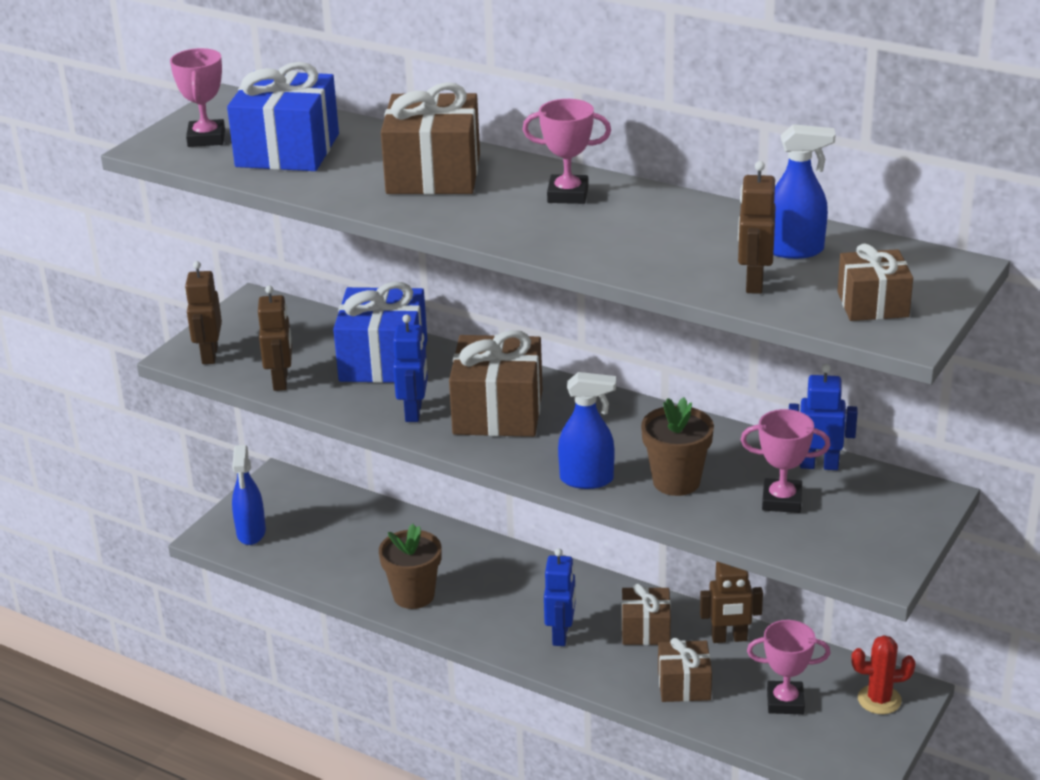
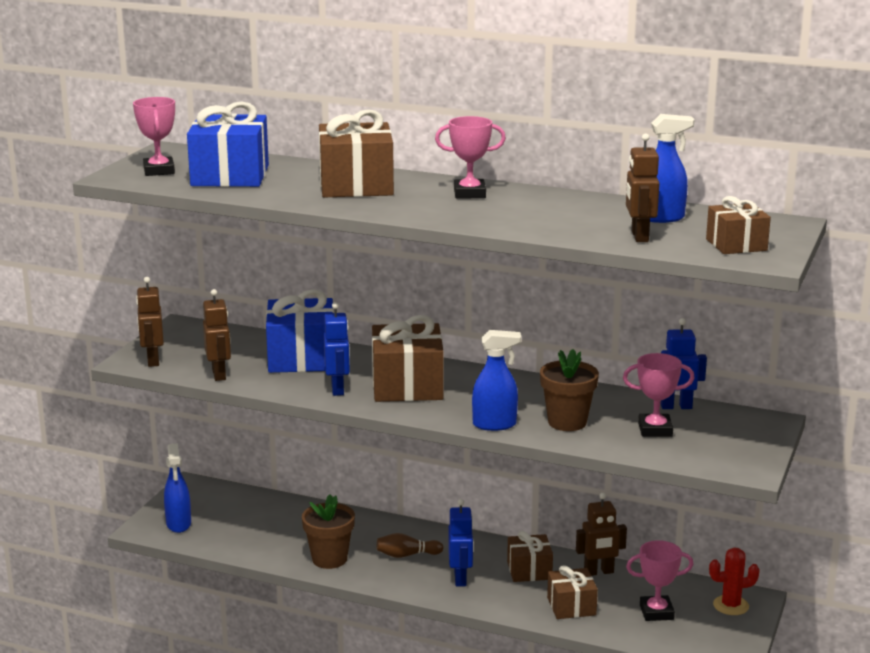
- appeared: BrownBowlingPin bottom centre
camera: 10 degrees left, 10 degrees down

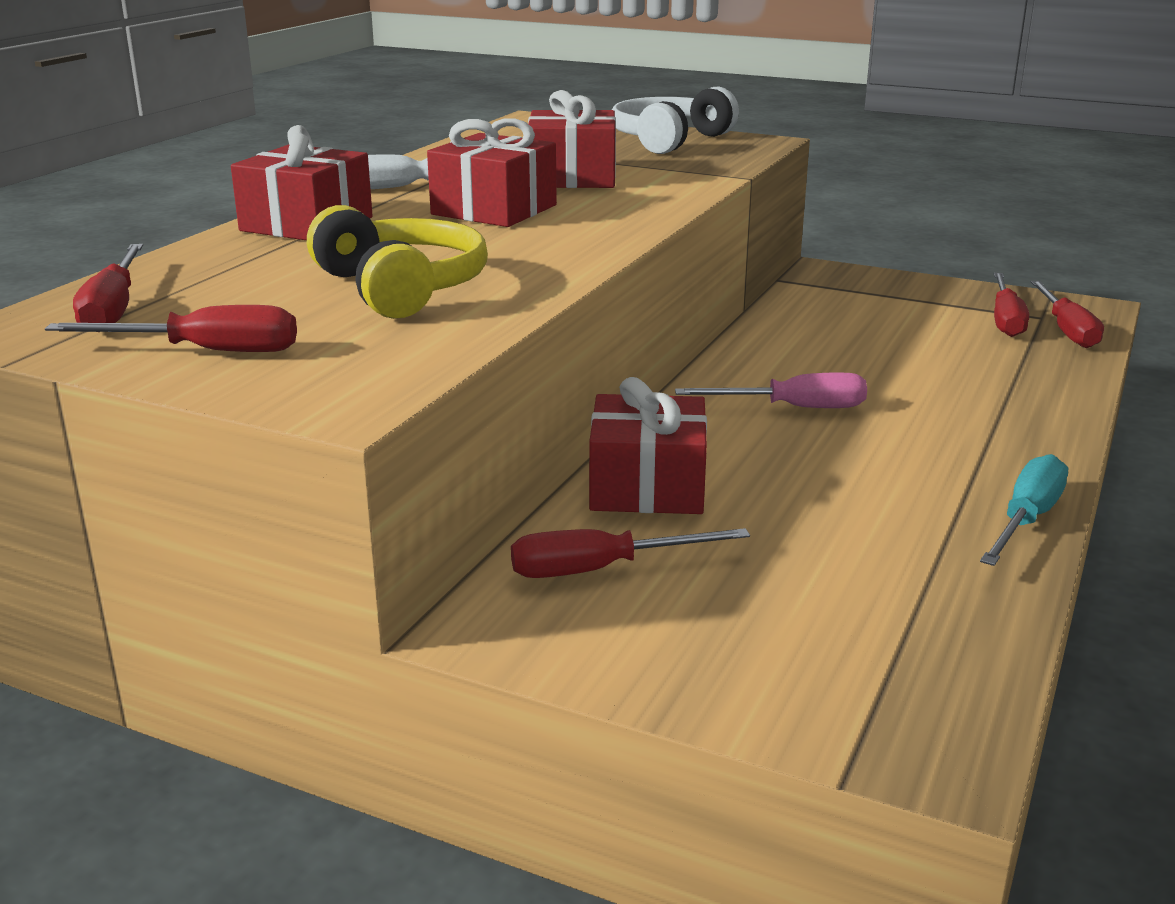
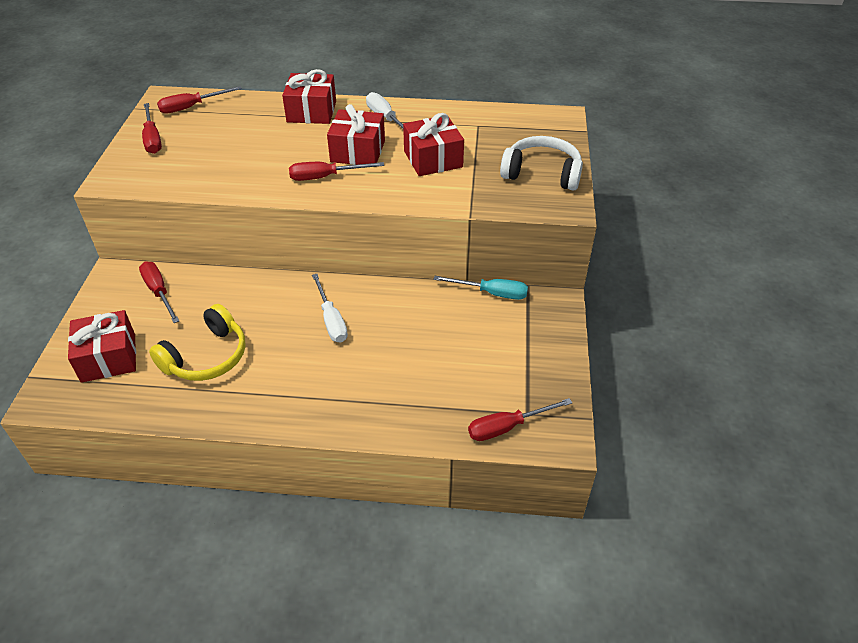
- relocated: YellowHeadphones top centre to middle left
- relocated: RedGift (no. 4 from left in the first image) centre to RedGift (no. 1 from left) middle left
- colour: PinkScrewdriver centre to WhiteScrewdriver (no. 1 from left) centre
- relocated: TurquoiseScrewdriver middle right to centre
- relocated: RedScrewdriver (no. 4 from left) middle right to top centre
camera: 70 degrees right, 20 degrees up

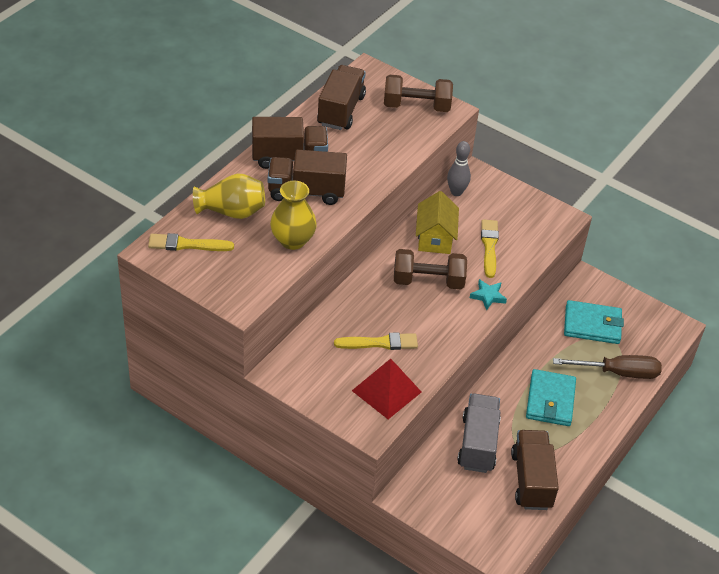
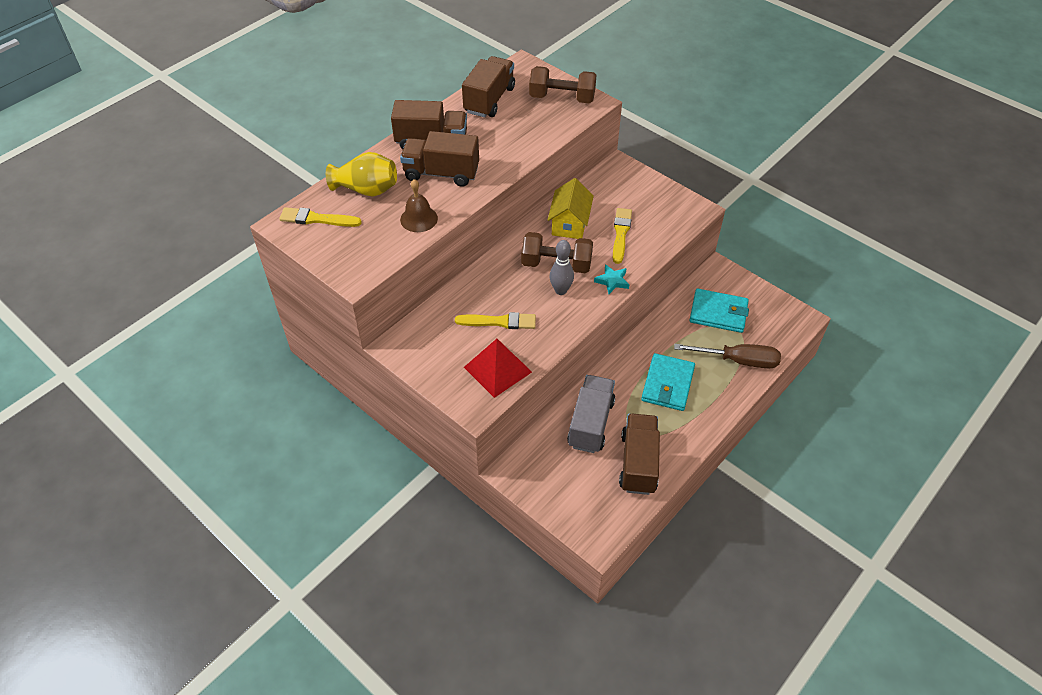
- exchanged: YellowVase (no. 2 from left) centre to BrownBell top centre
- relocated: GreyBowlingPin top centre to centre
camera: 10 degrees right, 5 degrees up

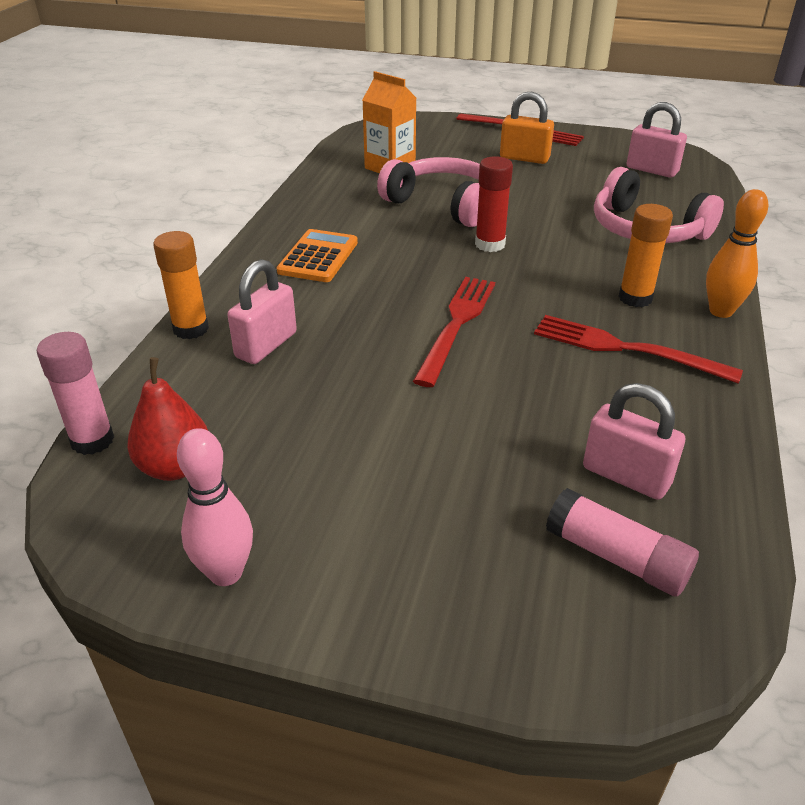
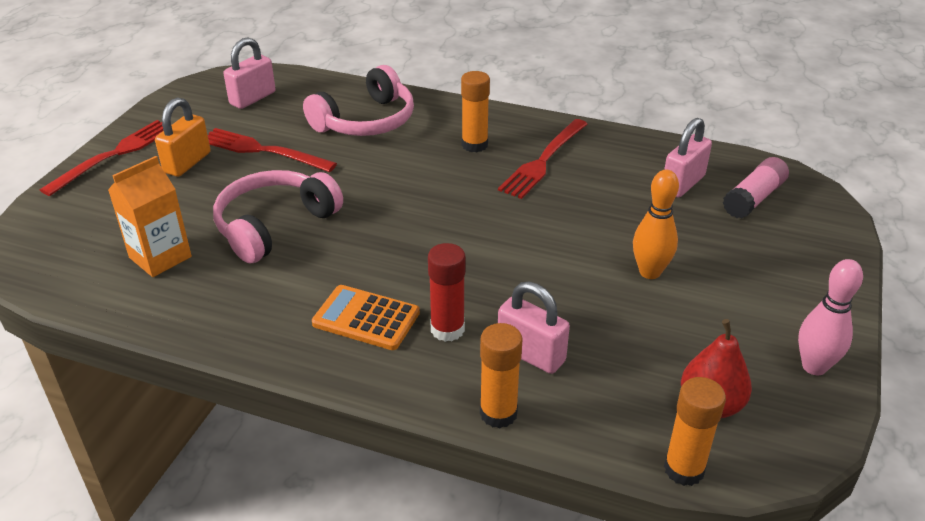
- colour: PinkGlueStick (no. 1 from left) middle left to OrangeGlueStick (no. 3 from left) bottom right
- relocated: RedFork (no. 1 from left in the first image) centre to RedFork (no. 2 from left) top left
- relocated: RedGlueStick top centre to centre
- relocated: OrangeBowlingPin top right to middle right
camera: 85 degrees left, 0 degrees up

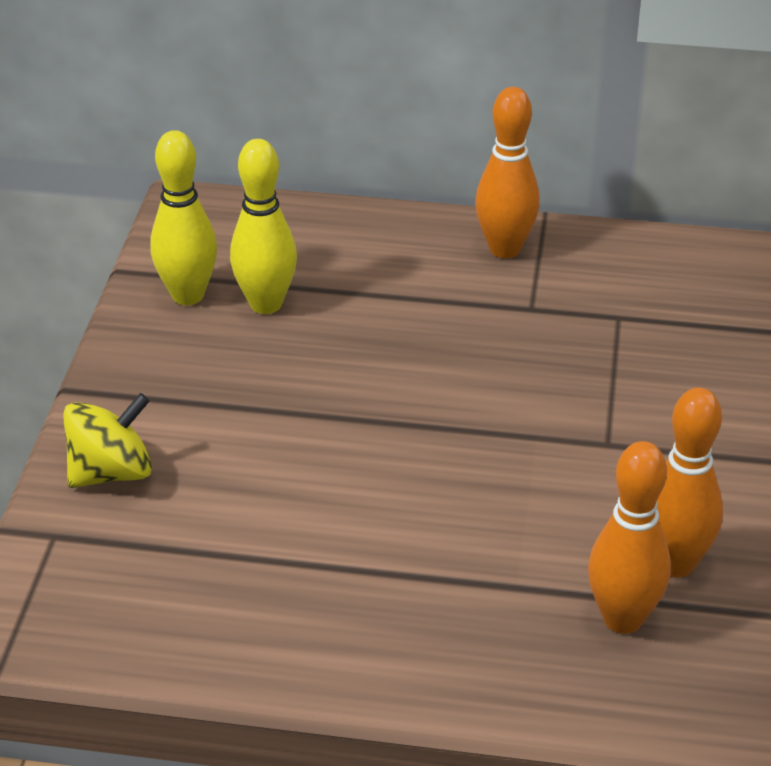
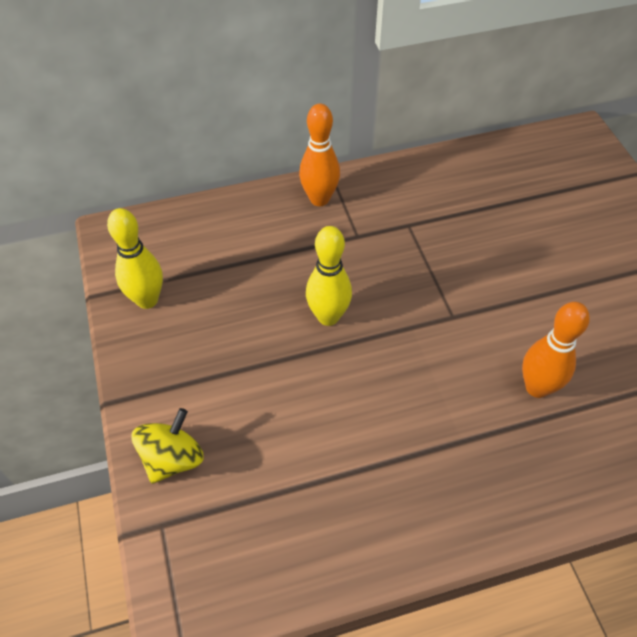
- relocated: YellowBowlingPin (no. 2 from left) top centre to centre
- missing: OrangeBowlingPin (no. 2 from left) bottom right
camera: 25 degrees left, 15 degrees up

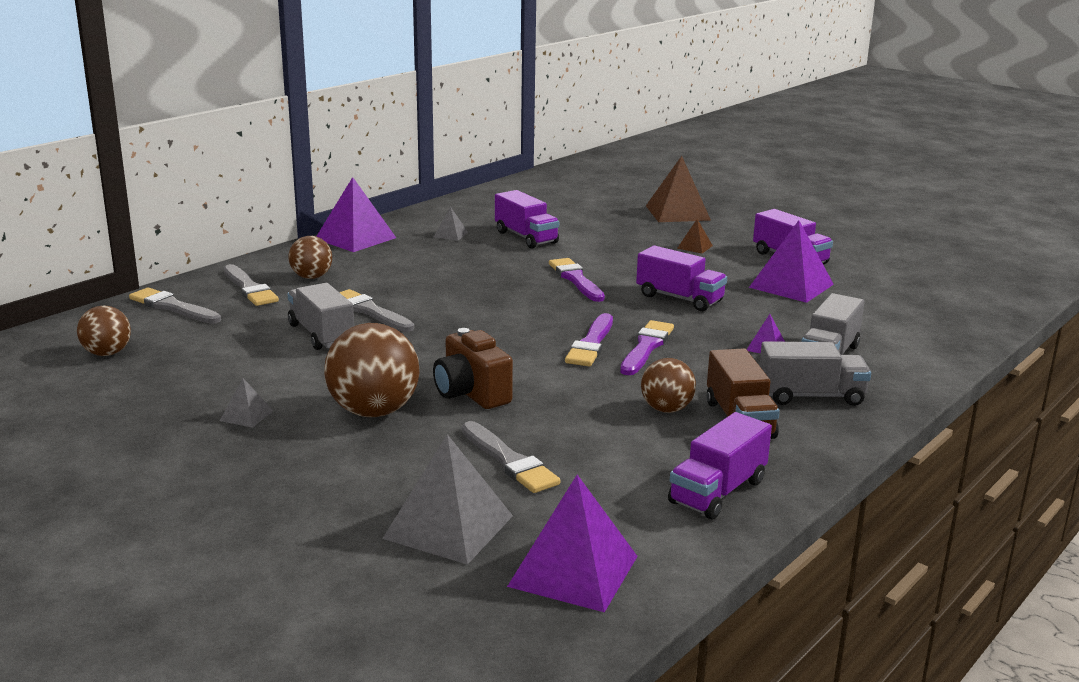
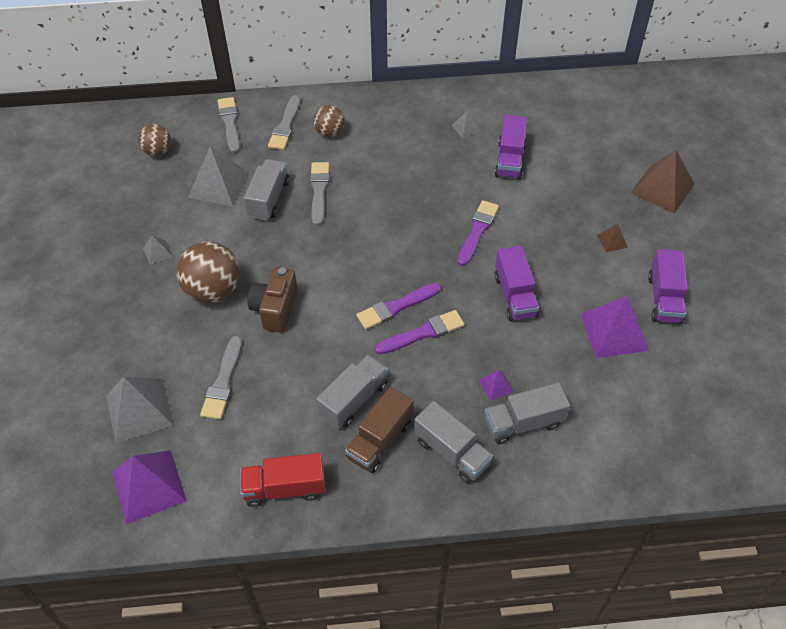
- missing: PurplePyramid (no. 1 from left) top left
- exchanged: BrownBall (no. 4 from left) centre to GreyTruck (no. 2 from left) centre
- colour: PurpleTruck (no. 3 from left) bottom right to RedTruck bottom centre
- appeared: GreyPyramid (no. 3 from left) top left
camera: 45 degrees right, 30 degrees up

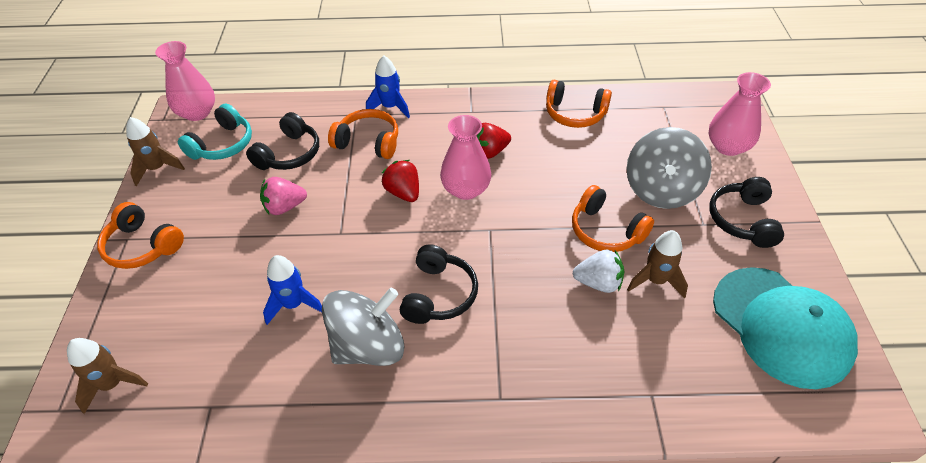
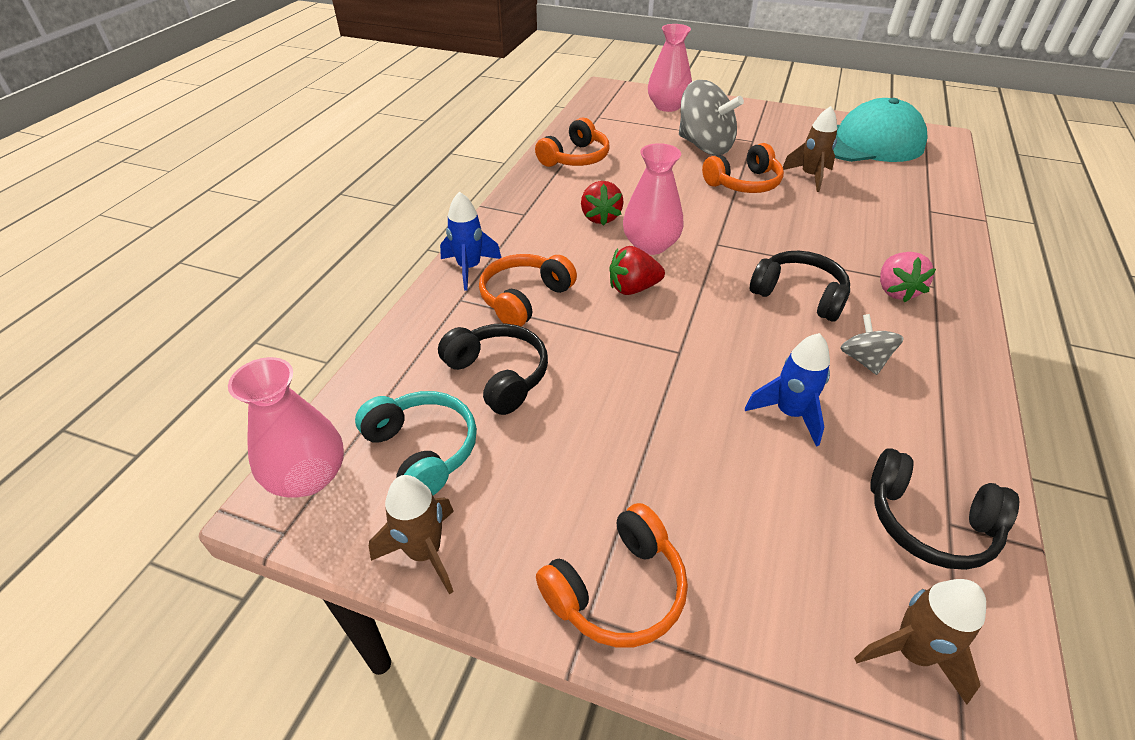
- relocated: PinkStrawberry middle left to middle right
- size: GreySpinningTop (no. 1 from left in the first image) bottom centre = middle right x0.51
- missing: WhiteStrawberry centre
- relocated: BlackHeadphones (no. 3 from left) middle right to bottom right
camera: 70 degrees left, 5 degrees down

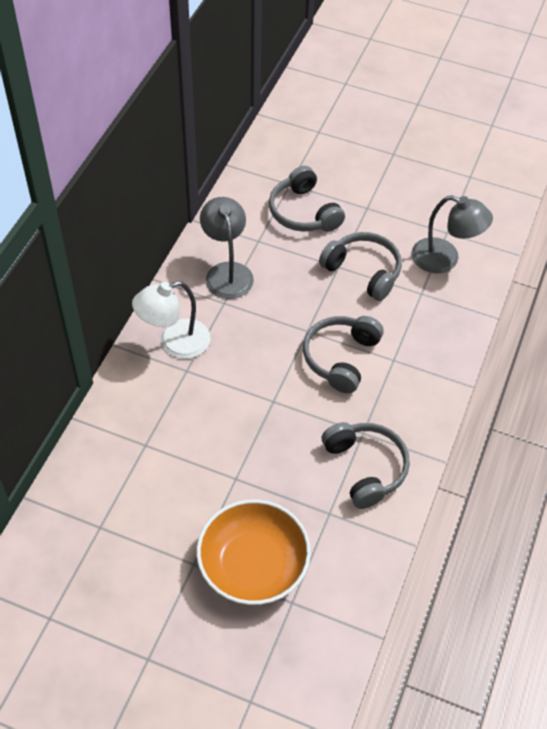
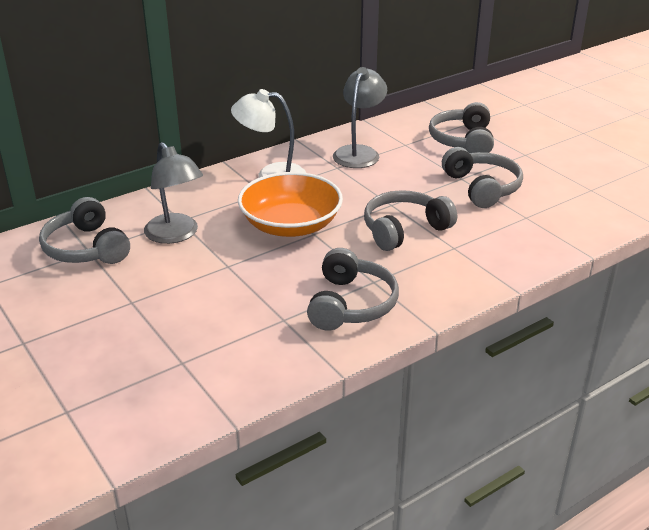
- relocated: OrangeBowl bottom centre to centre
- relocated: GreyLamp (no. 2 from left in the first image) top right to GreyLamp (no. 1 from left) middle left
- appeared: GreyHeadphones (no. 1 from left) middle left
camera: 35 degrees right, 20 degrees down

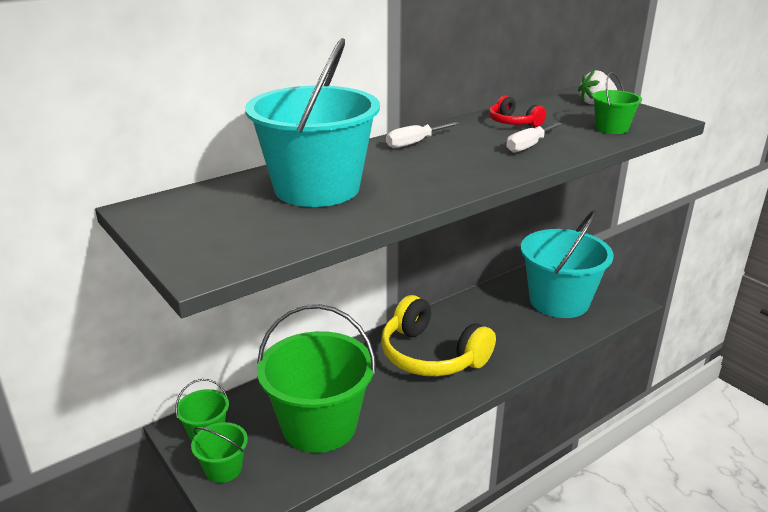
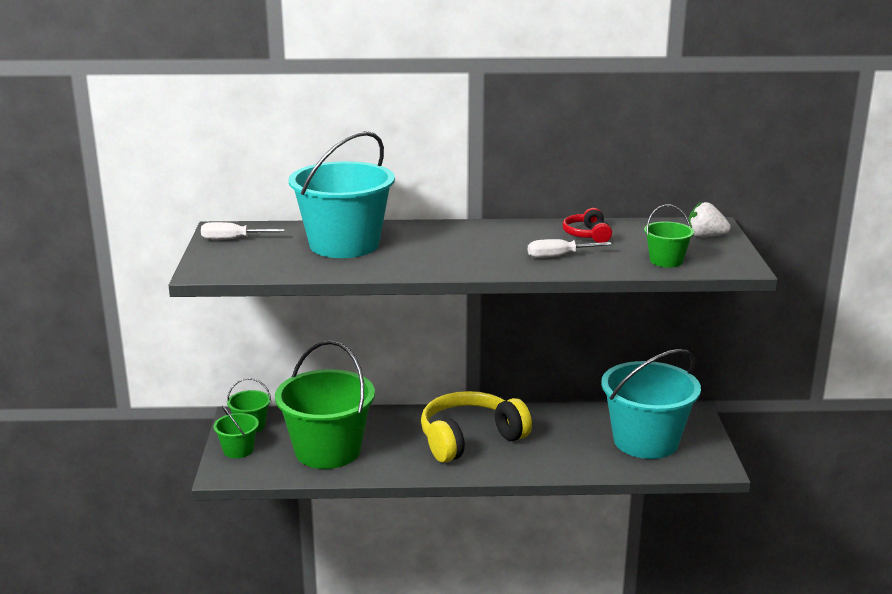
- spun: YellowHeadphones centre = bottom centre 75 degrees clockwise
- relocated: WhiteScrewdriver (no. 1 from left) top centre to middle left
camera: 35 degrees right, 5 degrees down

